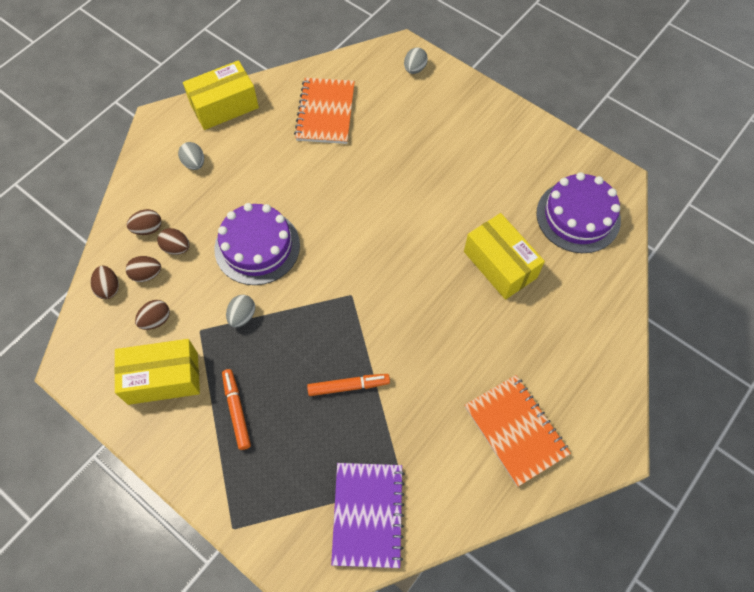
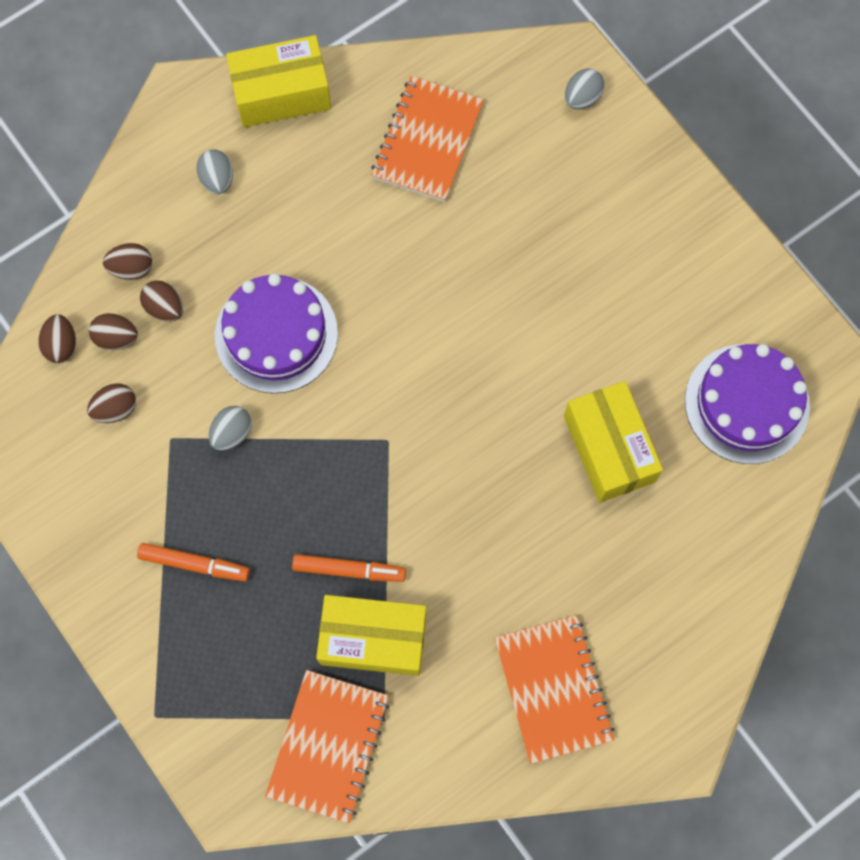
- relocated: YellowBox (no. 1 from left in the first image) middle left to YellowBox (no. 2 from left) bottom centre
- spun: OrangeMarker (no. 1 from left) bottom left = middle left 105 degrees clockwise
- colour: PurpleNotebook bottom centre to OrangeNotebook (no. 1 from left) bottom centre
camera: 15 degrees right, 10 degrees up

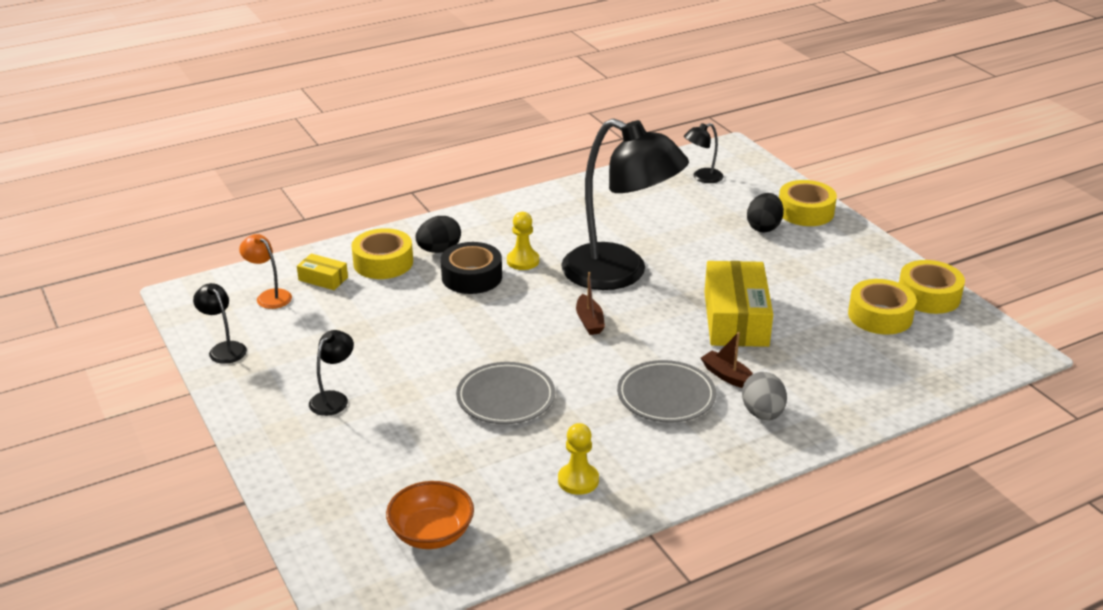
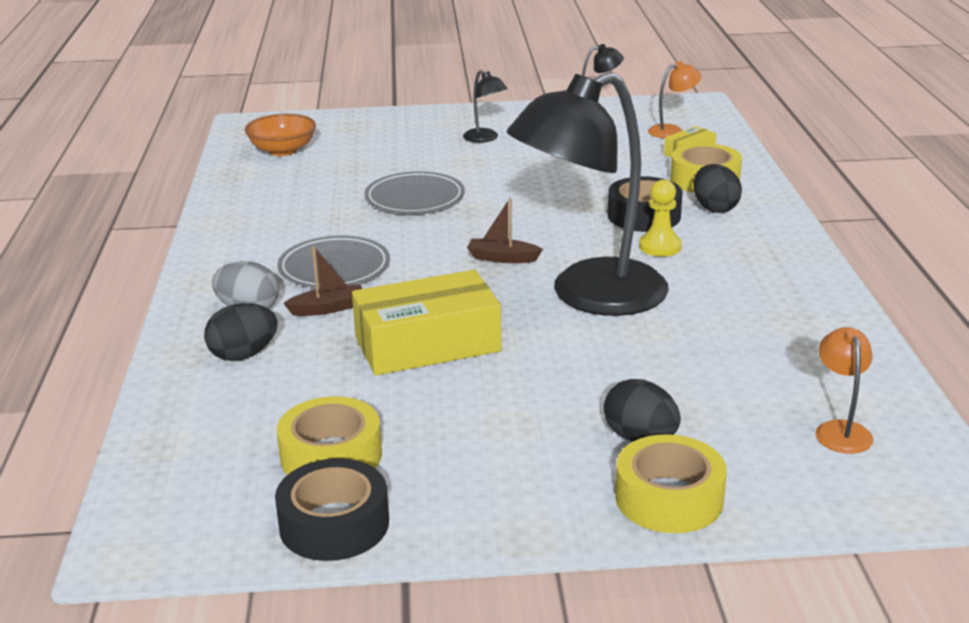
- missing: YellowPawn (no. 2 from left) bottom centre
- colour: BlackLamp (no. 4 from left) top centre to OrangeLamp (no. 2 from left) middle right
- spun: YellowBox (no. 2 from left in the first image) middle right = centre 45 degrees counterclockwise
- colour: YellowTape (no. 4 from left) middle right to BlackTape (no. 1 from left) bottom centre
- appeared: BlackEgg (no. 1 from left) middle left
camera: 115 degrees right, 5 degrees down

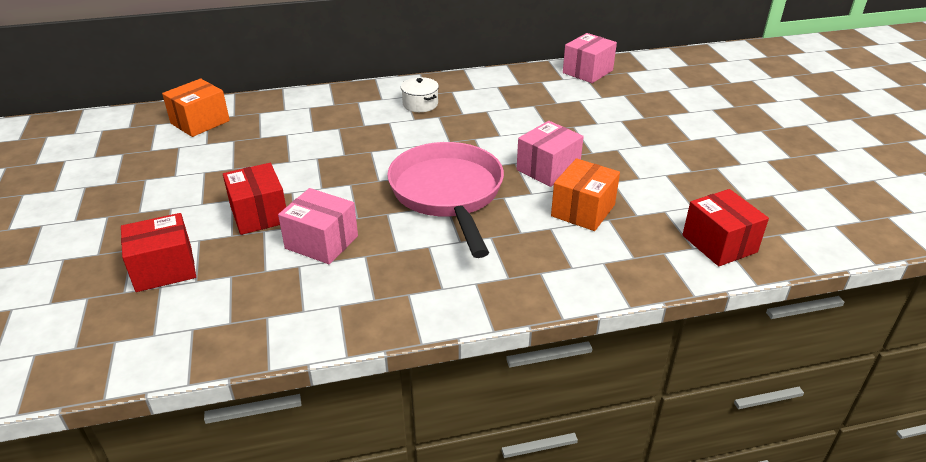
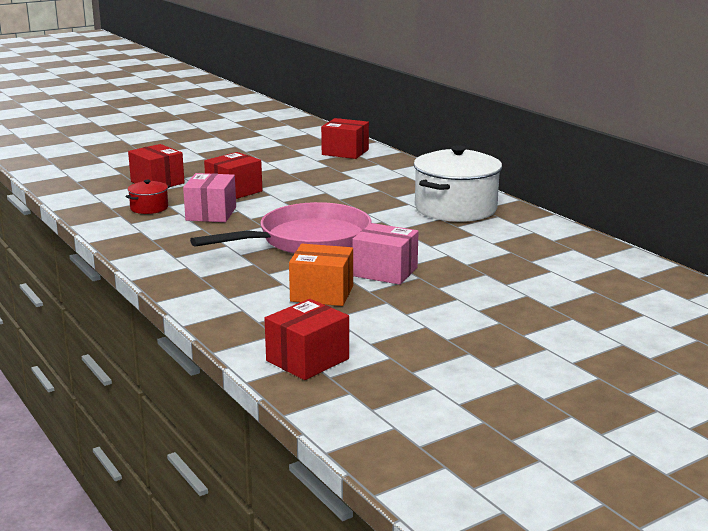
- colour: OrangeBox (no. 1 from left) top left to RedBox (no. 4 from left) top centre
- size: WhitePot top centre = centre x2.18
- missing: PinkBox (no. 3 from left) top centre
- appeared: RedPot middle left
camera: 70 degrees right, 15 degrees down

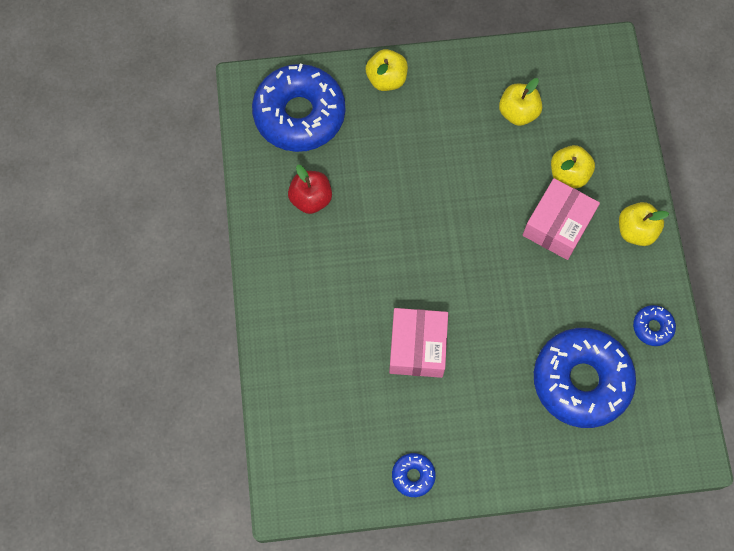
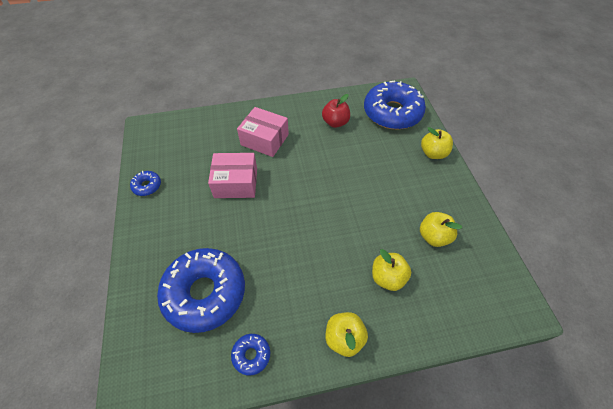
- relocated: PinkBox (no. 2 from left) middle right to top centre
camera: 85 degrees right, 15 degrees down

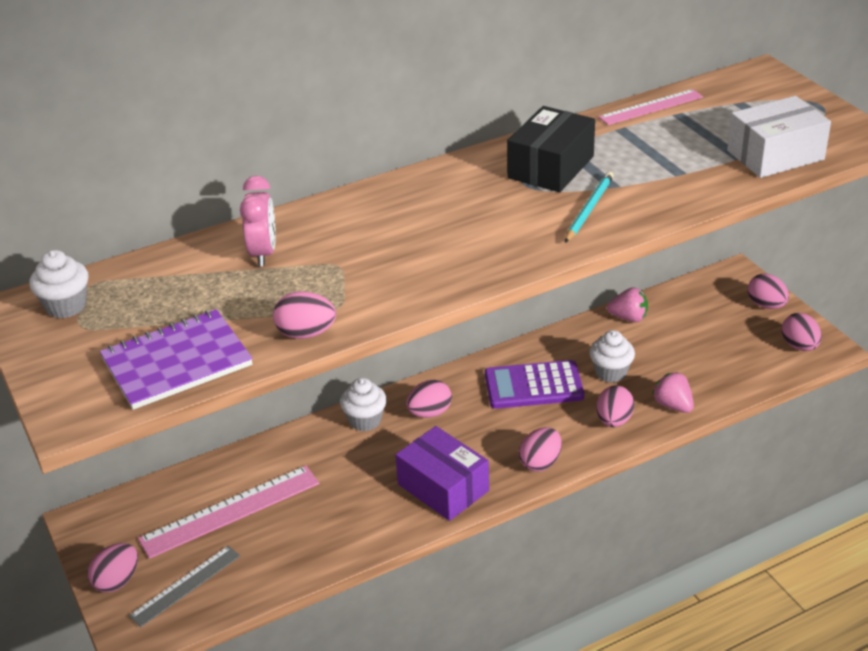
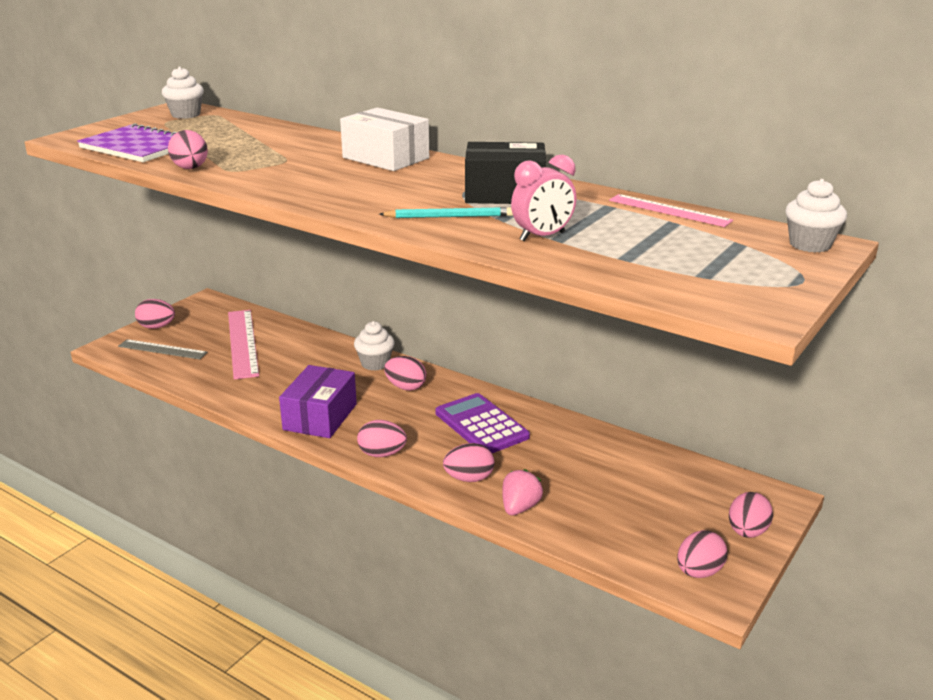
- spun: PinkRuler (no. 1 from left) bottom left = middle left 45 degrees clockwise
- relocated: PinkClock middle left to top centre
- relocated: WhiteCupcake (no. 3 from left) middle right to top right
- missing: PinkStrawberry (no. 1 from left) middle right
- relocated: WhiteBox top right to top centre
camera: 60 degrees right, 10 degrees down

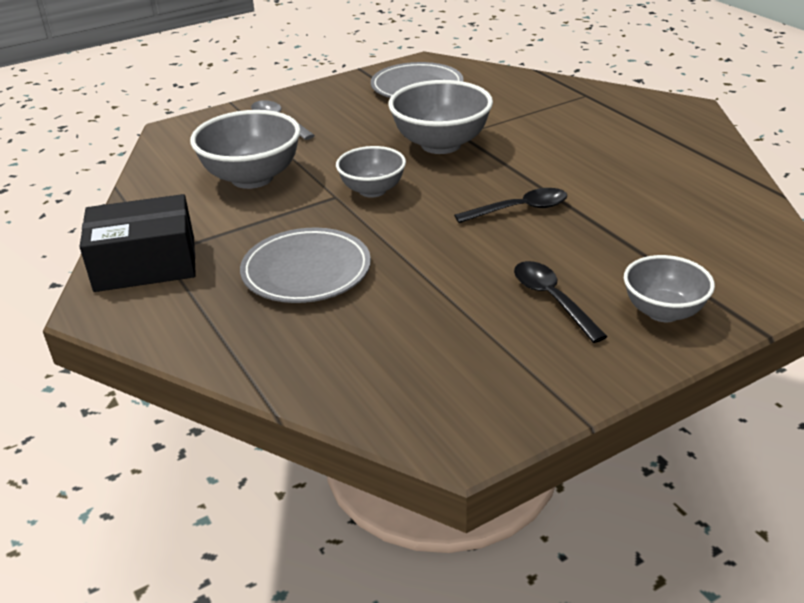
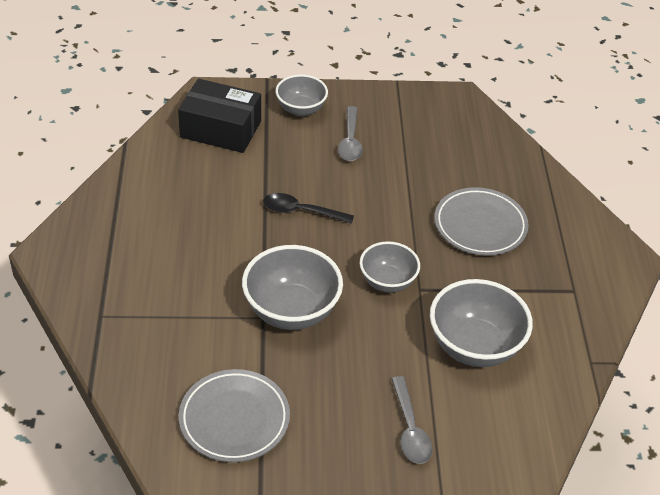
- relocated: BlackBox middle left to top left
- colour: BlackSpoon (no. 2 from left) middle right to GreySpoon (no. 1 from left) top centre
camera: 155 degrees left, 10 degrees up

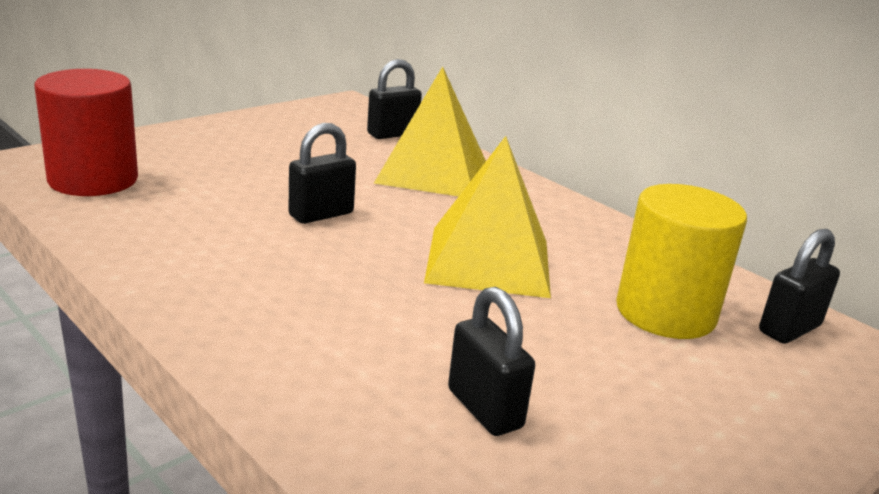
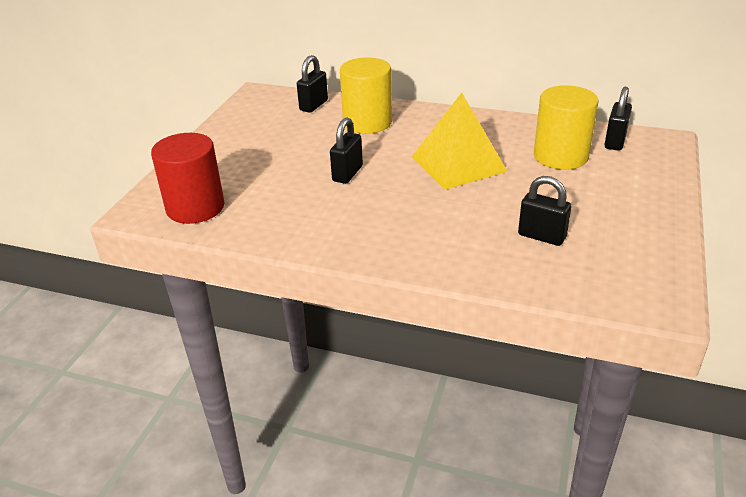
- exchanged: YellowPyramid (no. 1 from left) top centre to YellowCylinder (no. 1 from left) top centre
camera: 25 degrees left, 10 degrees up

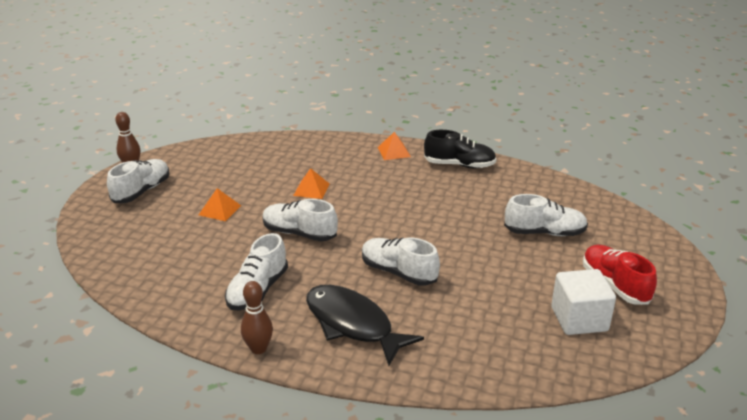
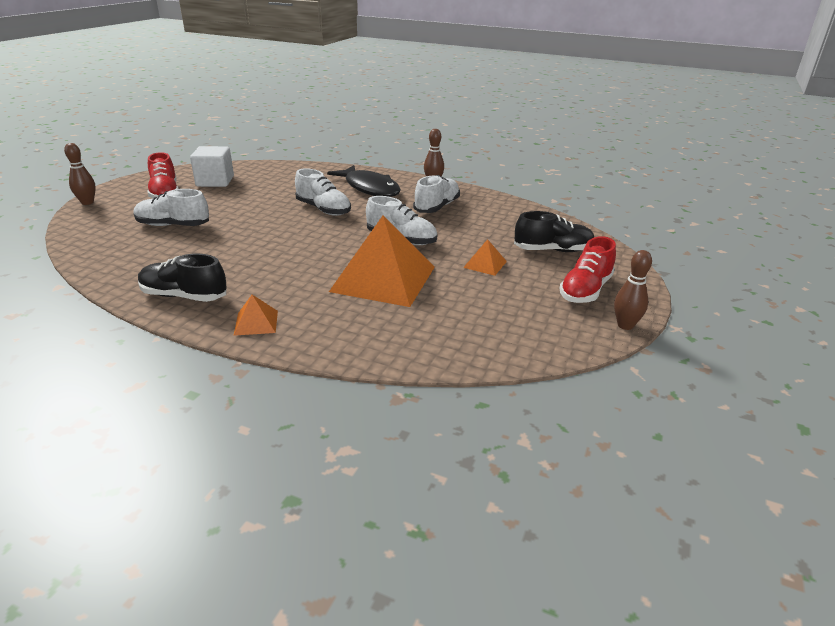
- colour: WhiteShoe (no. 1 from left) middle left to RedShoe (no. 2 from left) middle right
- size: OrangePyramid (no. 2 from left) centre = centre x2.34
- appeared: BrownBowlingPin (no. 1 from left) top left
- appeared: BlackShoe (no. 2 from left) centre
camera: 175 degrees left, 0 degrees up

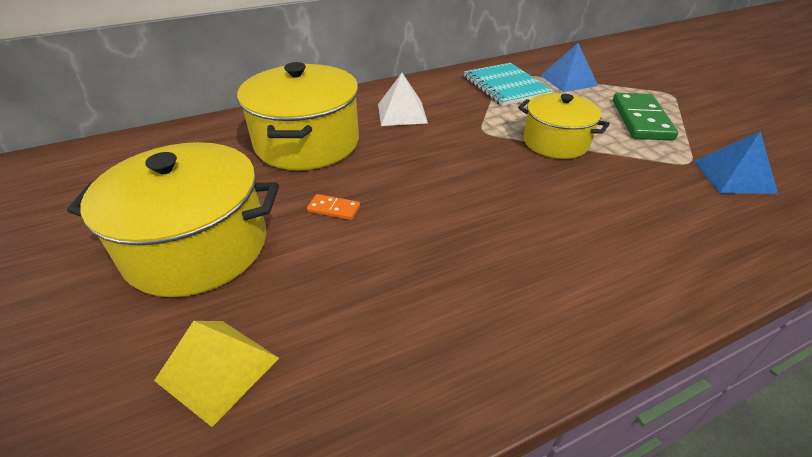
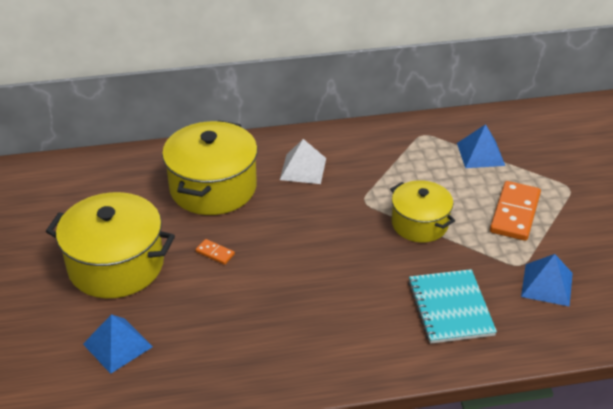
- colour: YellowPyramid bottom left to BluePyramid (no. 1 from left) bottom left
- relocated: TurquoiseNotebook top centre to bottom right
- colour: GreenDomino top right to OrangeDomino (no. 2 from left) middle right
camera: 15 degrees right, 0 degrees up

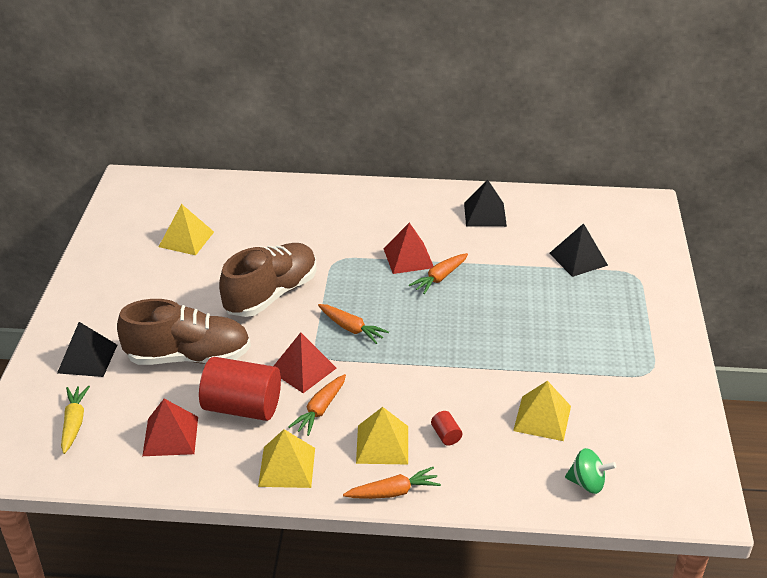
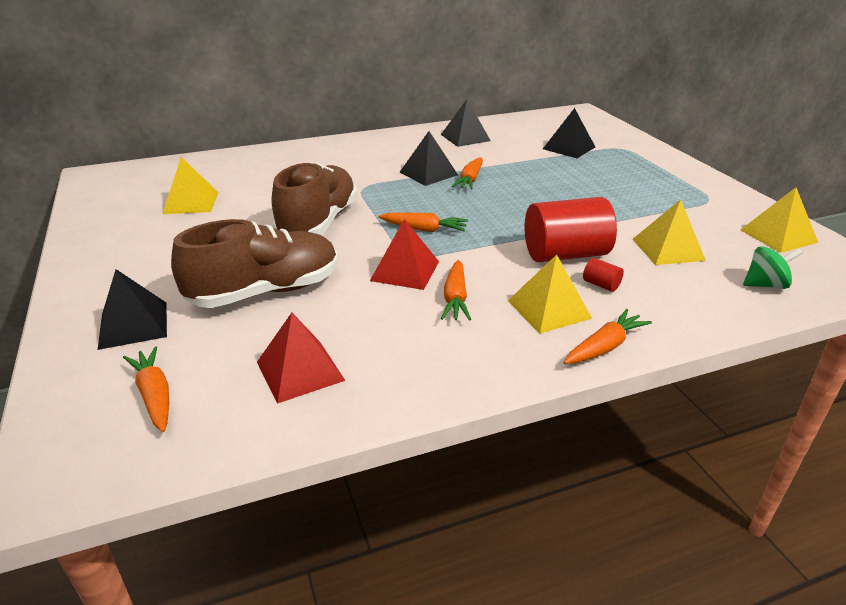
- colour: YellowCarrot bottom left to OrangeCarrot (no. 1 from left) middle left
- relocated: RedCylinder (no. 1 from left) bottom left to middle right
- relocated: YellowPyramid (no. 2 from left in the first image) bottom centre to YellowPyramid (no. 4 from left) middle right
- colour: RedPyramid (no. 3 from left) centre to BlackPyramid (no. 2 from left) top centre
camera: 25 degrees left, 5 degrees down

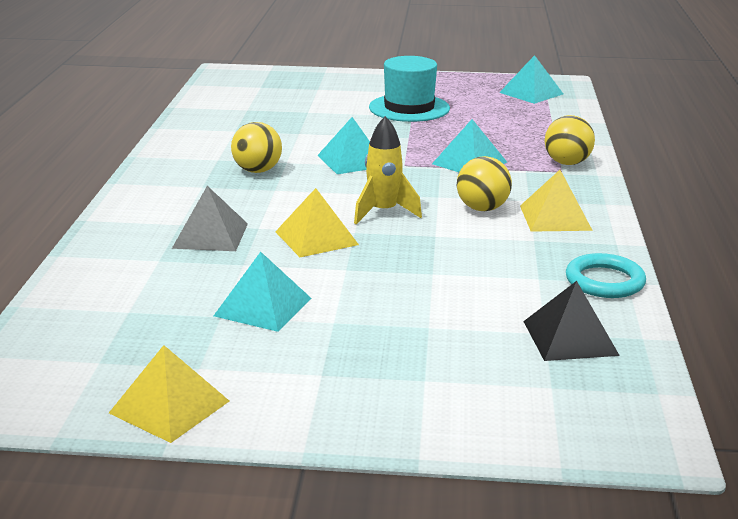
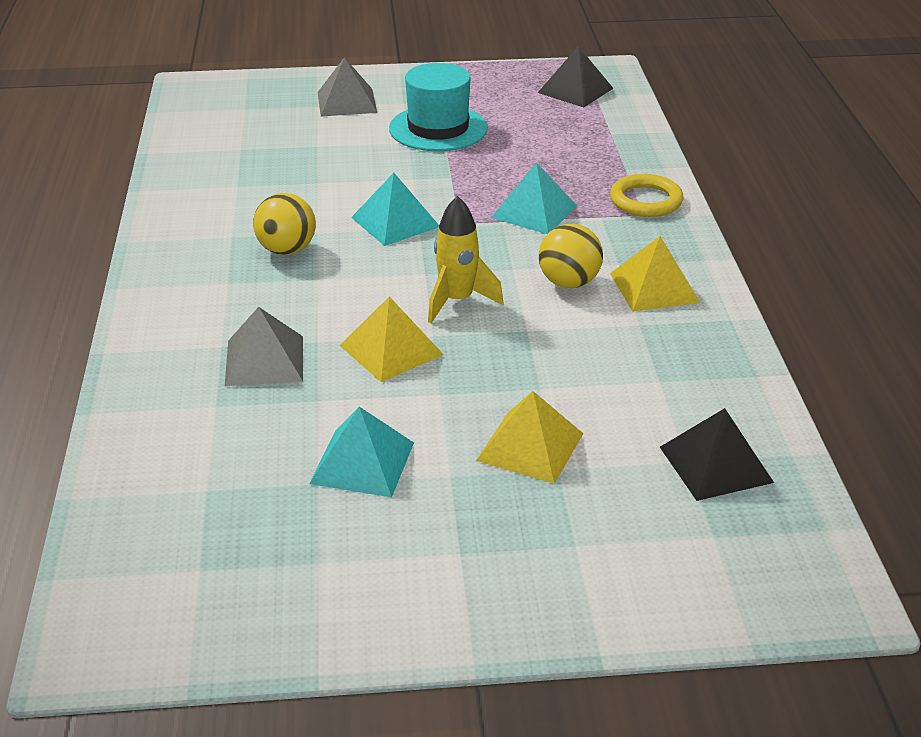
- relocated: YellowPyramid (no. 1 from left in the first image) bottom left to YellowPyramid (no. 2 from left) centre
- colour: TurquoisePyramid (no. 4 from left) top right to BlackPyramid (no. 1 from left) top centre
- exchanged: YellowBall (no. 3 from left) top right to YellowRing top right
- missing: TurquoiseRing middle right
- appeared: GreyPyramid (no. 2 from left) top centre
camera: 10 degrees left, 10 degrees up

